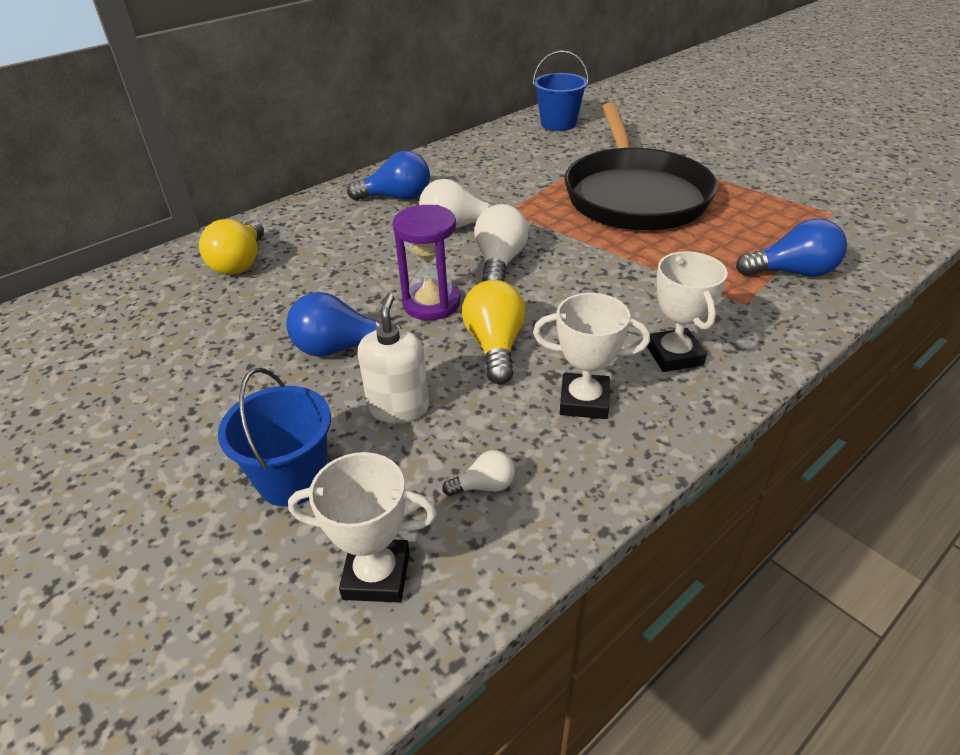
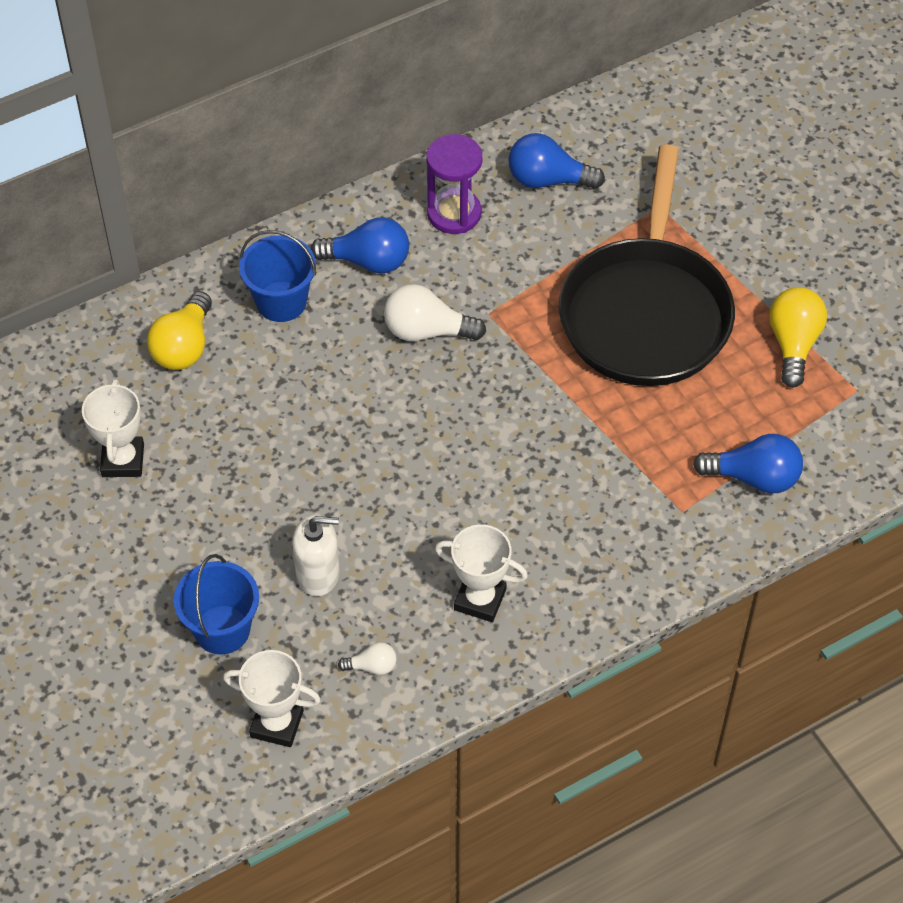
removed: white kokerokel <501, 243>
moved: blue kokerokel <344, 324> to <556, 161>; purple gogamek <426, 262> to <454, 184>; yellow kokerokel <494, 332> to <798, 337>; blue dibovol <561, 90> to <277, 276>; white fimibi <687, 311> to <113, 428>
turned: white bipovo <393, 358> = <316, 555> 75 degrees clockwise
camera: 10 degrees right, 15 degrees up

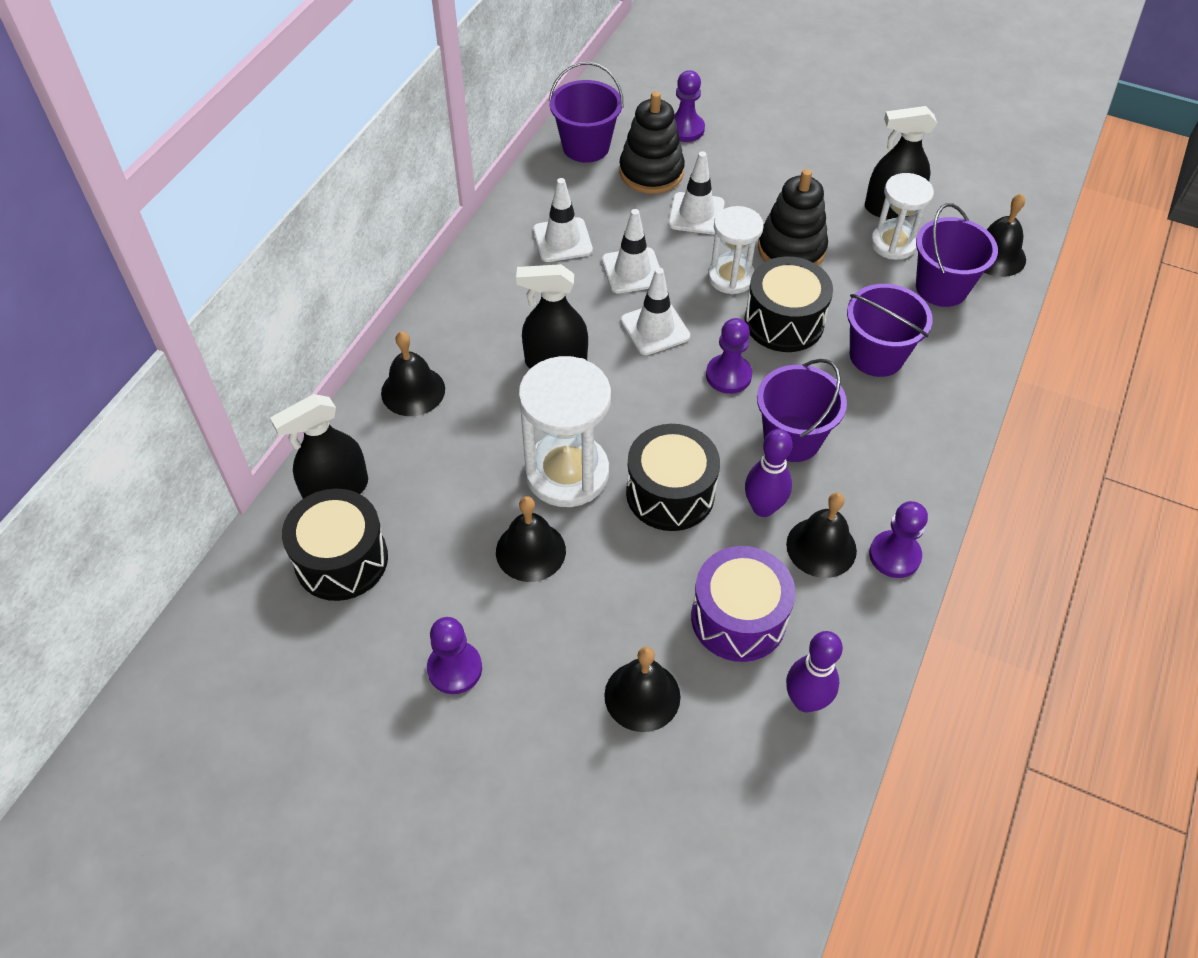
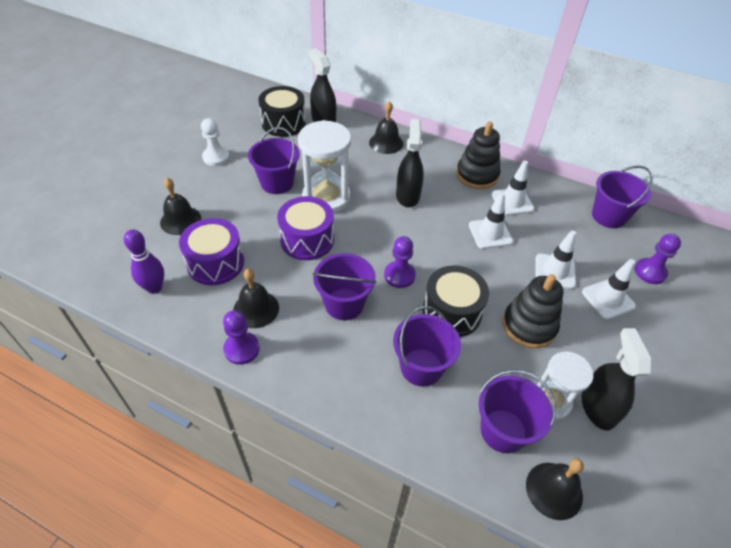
removed: white gogamek <736, 250>; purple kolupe <769, 473>
moved: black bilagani <652, 142> to <478, 155>; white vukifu <655, 311> to <609, 289>
replaced: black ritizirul <531, 539> to purple dibovol <274, 160>
recoloured: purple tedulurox <454, 655> to white tedulurox <215, 142>; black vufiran <673, 477> to purple vufiran <305, 228>
camera: 90 degrees right, 5 degrees down

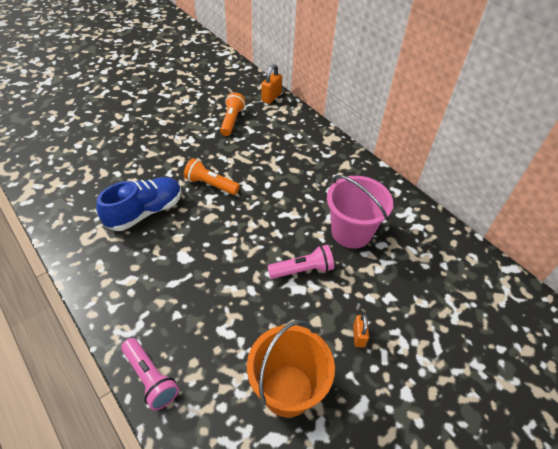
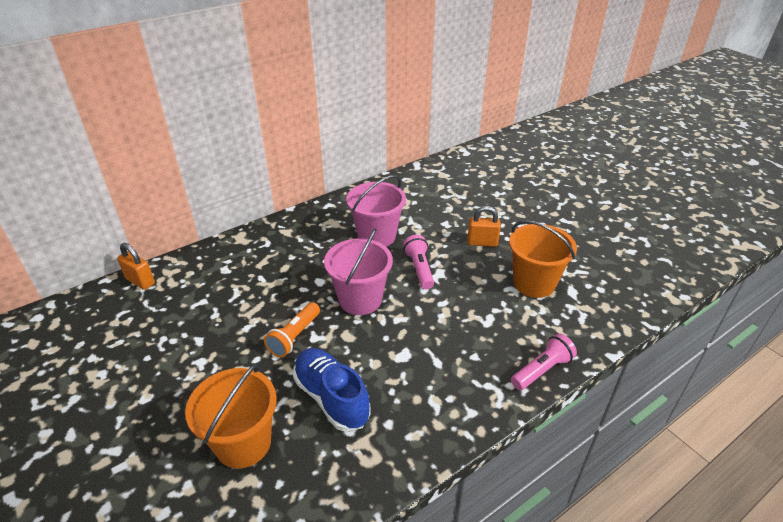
removed: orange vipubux <233, 114>
added: orange dibovol <231, 416>; pink dibovol <358, 271>
resized: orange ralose <361, 330> = <484, 226> x1.51
camera: 85 degrees left, 10 degrees down

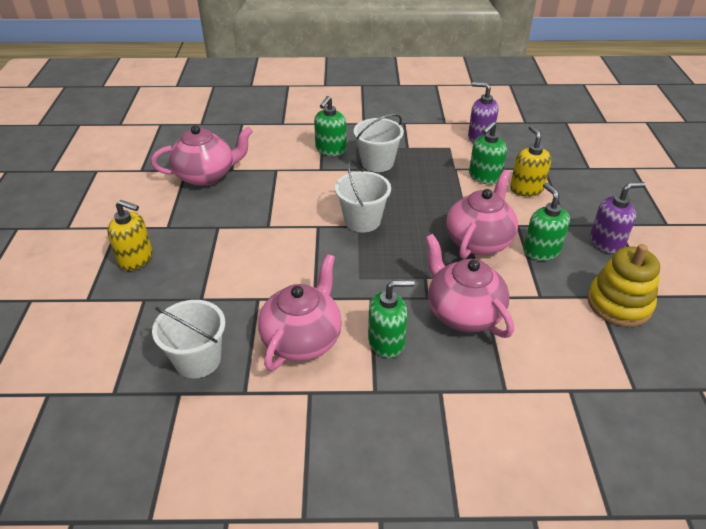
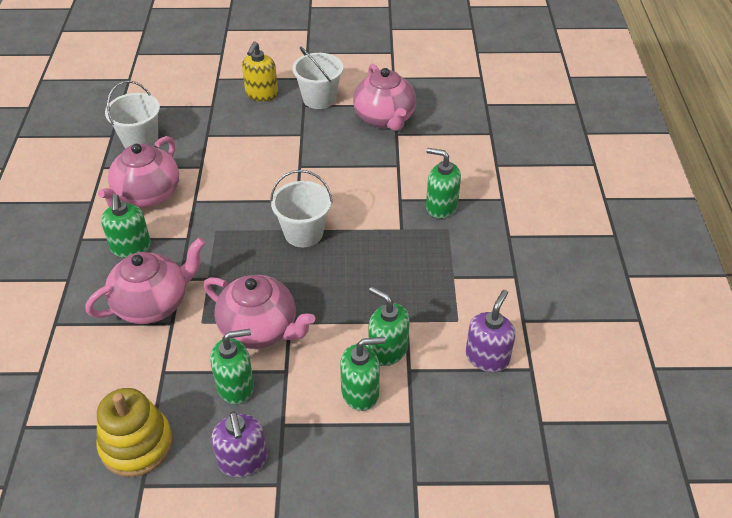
moved: white dibovol <379, 143> to <317, 77>
recoloured: yellow bipovo <530, 161> to green bipovo <362, 374>
turned: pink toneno <300, 312> = <138, 171> 90 degrees clockwise
camera: 90 degrees right, 5 degrees up

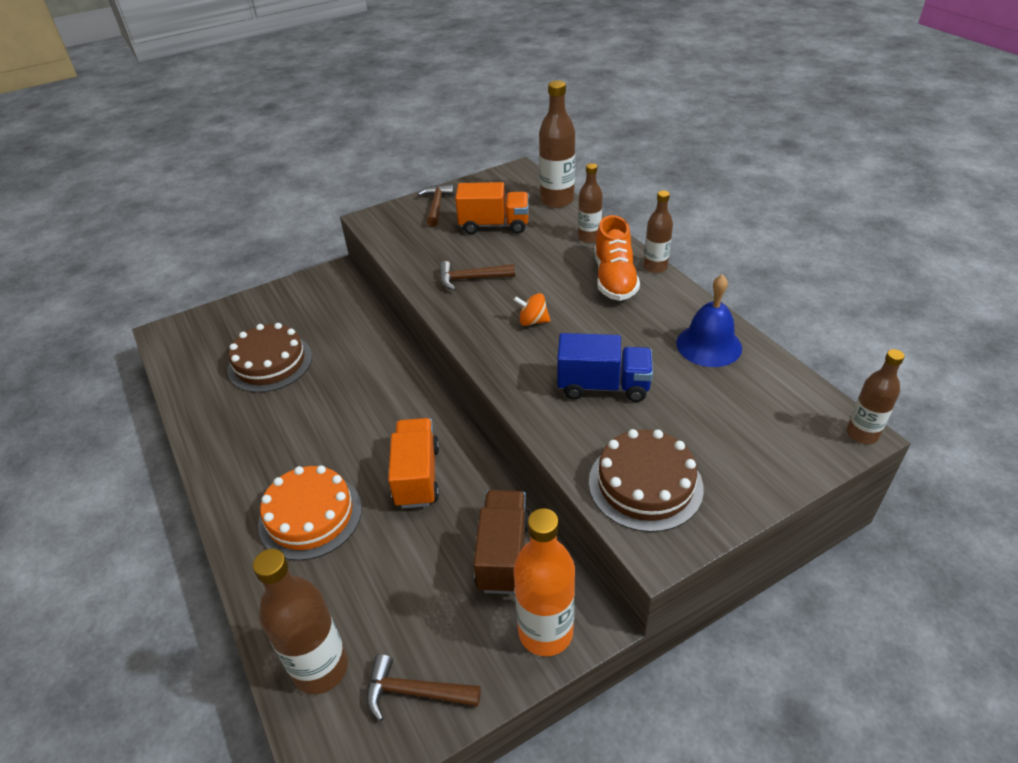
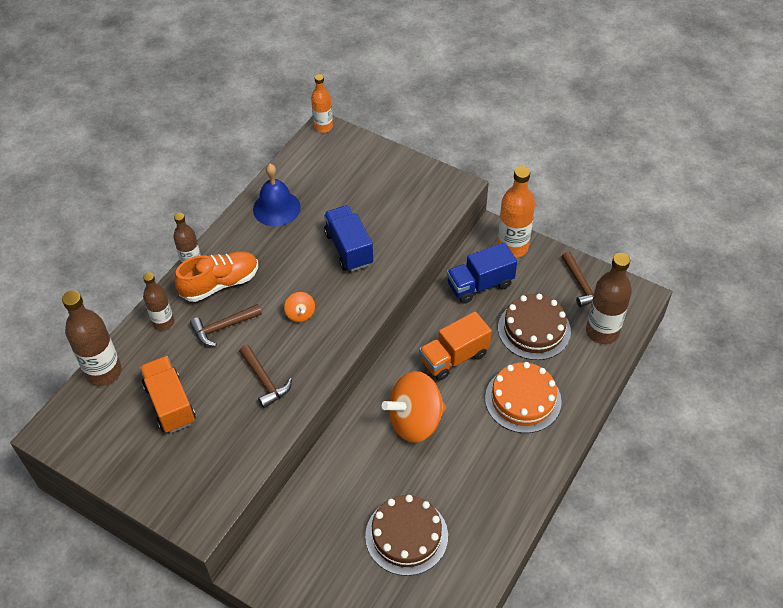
added: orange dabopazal <414, 407>
moved: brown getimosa <436, 205> to <226, 325>; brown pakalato <646, 480> to <534, 327>
recoloured: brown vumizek <501, 542> to blue vumizek <482, 273>; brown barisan <875, 396> to orange barisan <322, 103>
camera: 120 degrees left, 10 degrees up

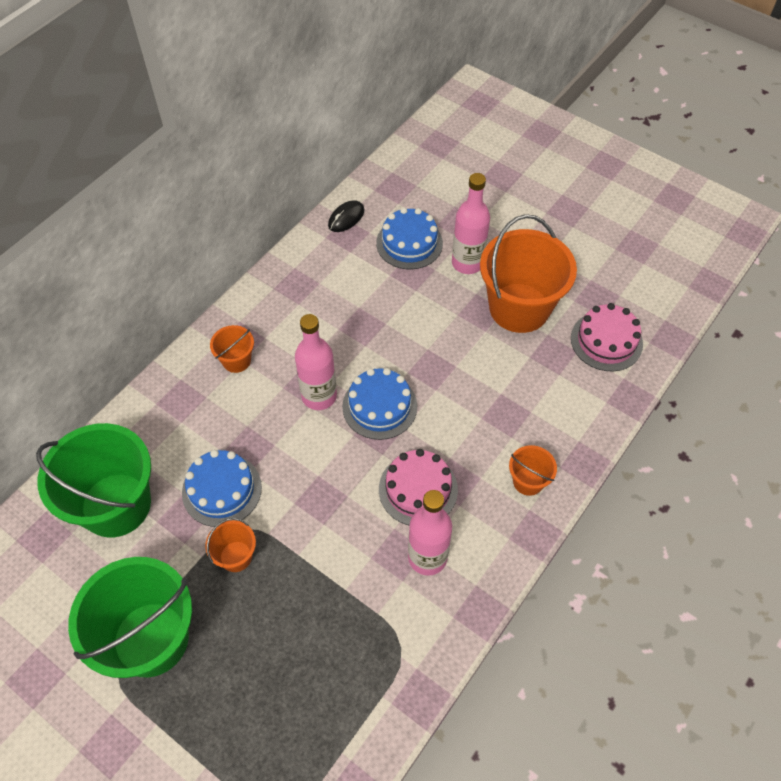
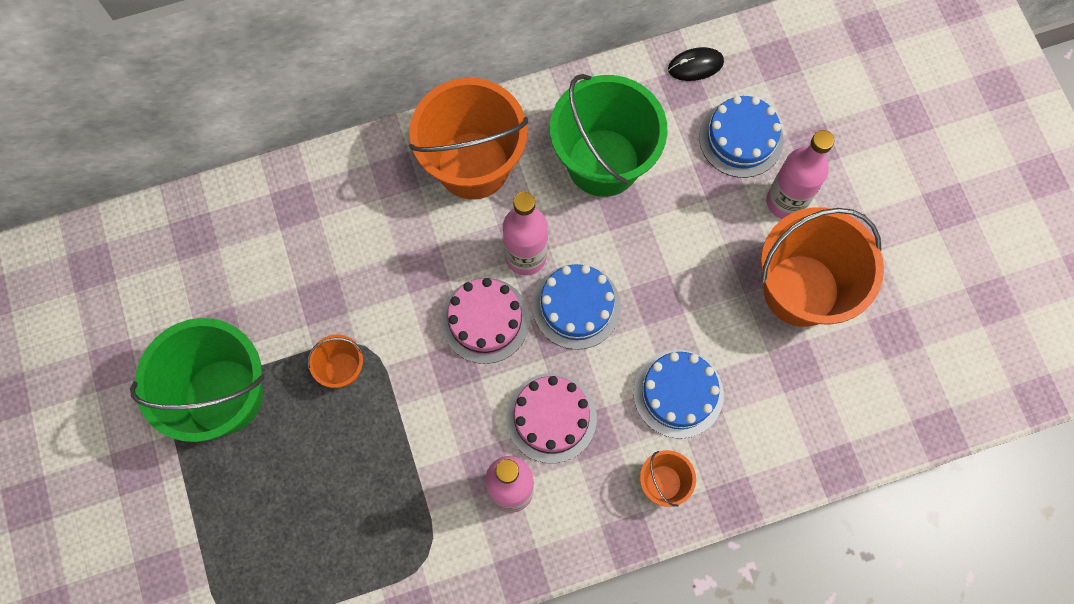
moved: green dibovol <93, 480> to <609, 135>; blue pakalato <222, 488> to <678, 394>; pink pakalato <607, 337> to <485, 321>
resized: orange dibovol <232, 349> = <468, 139> x2.20
camera: 35 degrees right, 15 degrees up

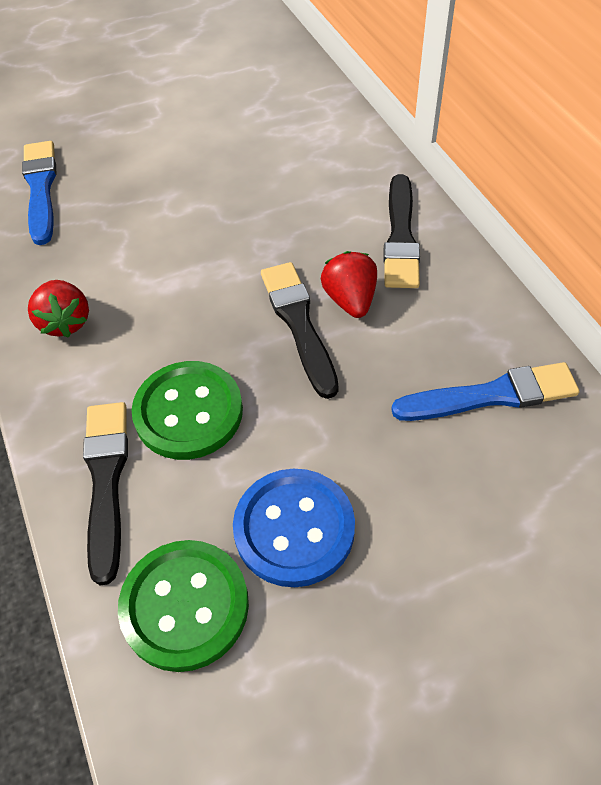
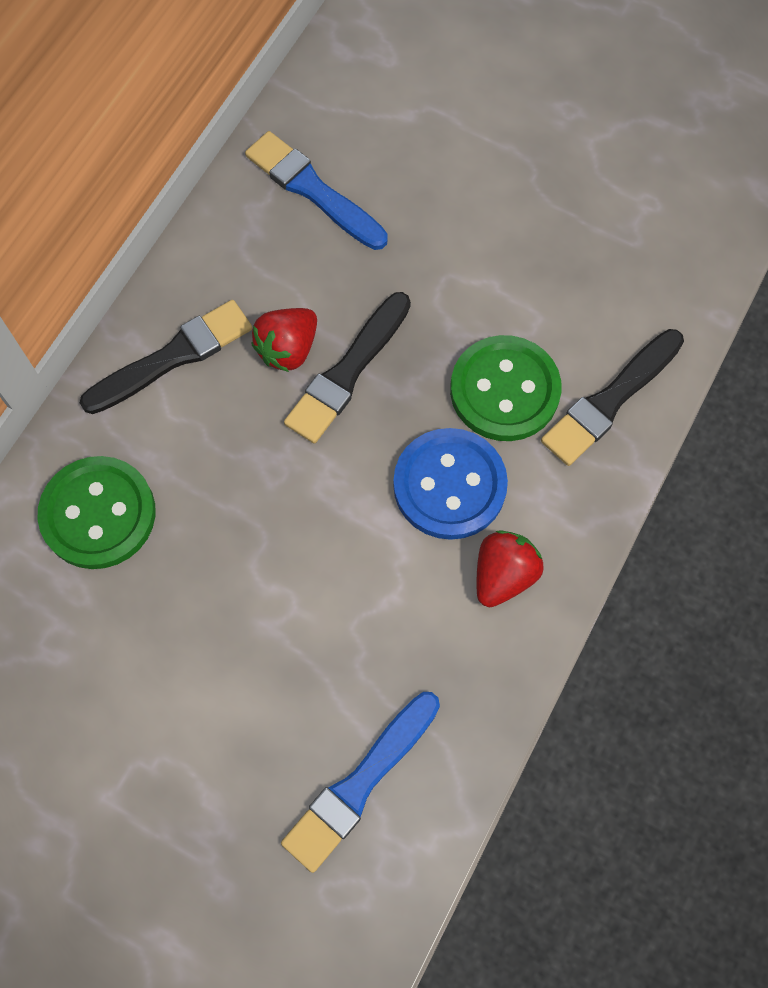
moved: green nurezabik <183, 606> to <96, 512>; blue nurezabik <294, 528> to <450, 484>
camera: 130 degrees left, 15 degrees up

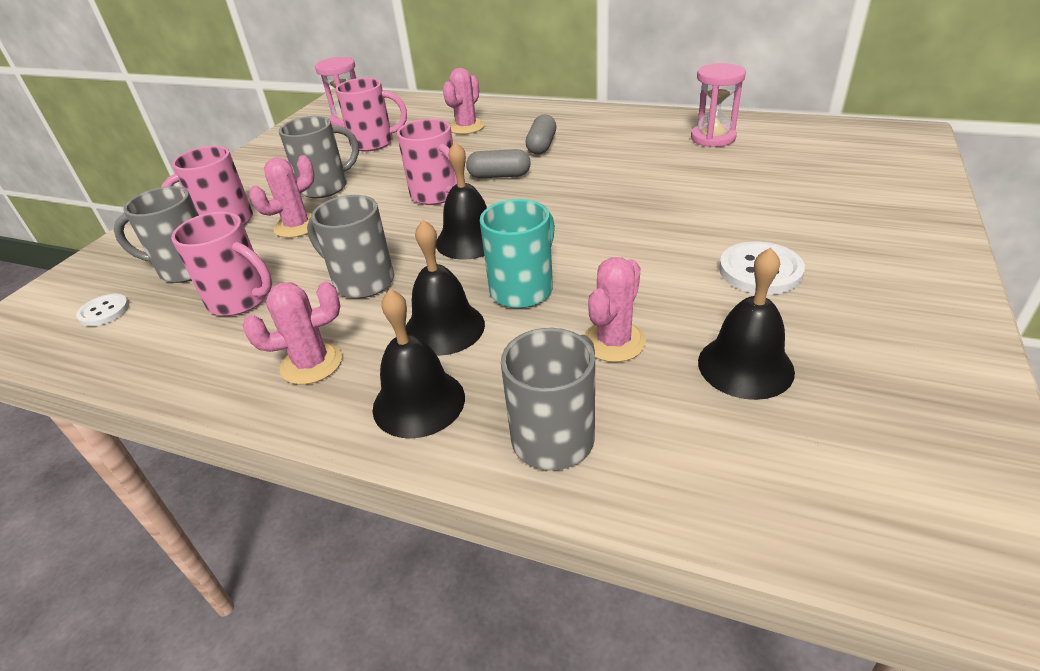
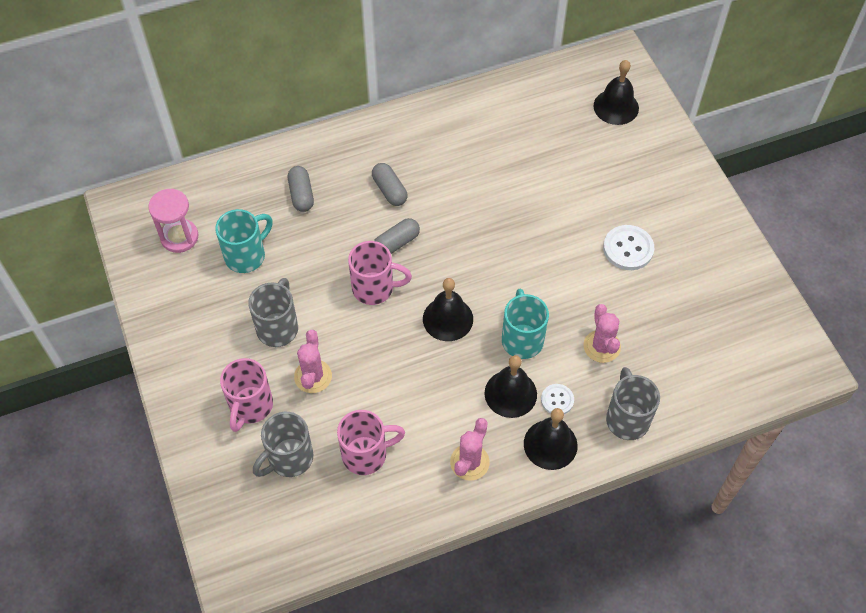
removed: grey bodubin <350, 247>; pink gogamek <718, 105>
moved: white nurezabik <102, 310> to <557, 399>; black ritizirul <746, 323> to <616, 92>
replaced: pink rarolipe <464, 101> to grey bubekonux <301, 189>
recoloured: pink bodubin <371, 115> to turquoise bodubin <244, 241>
camera: 45 degrees left, 20 degrees up

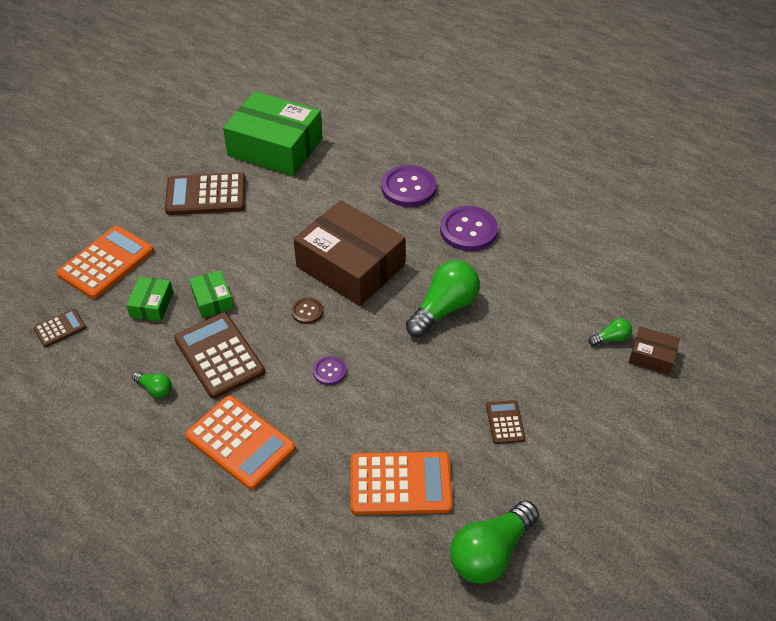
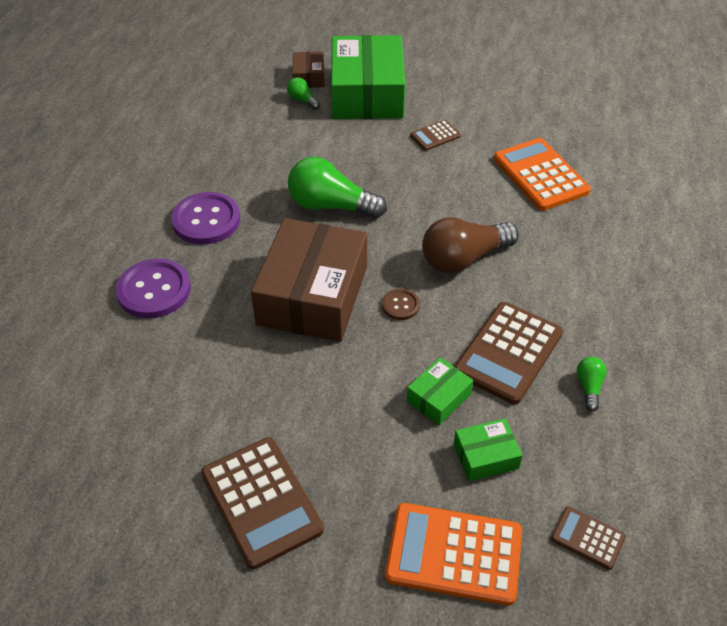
removed: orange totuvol <240, 443>; green kokerokel <494, 542>
moved: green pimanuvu <272, 133> to <368, 77>
replaced: purple nurezabik <330, 370> to brown kokerokel <470, 245>
camera: 115 degrees left, 0 degrees up

